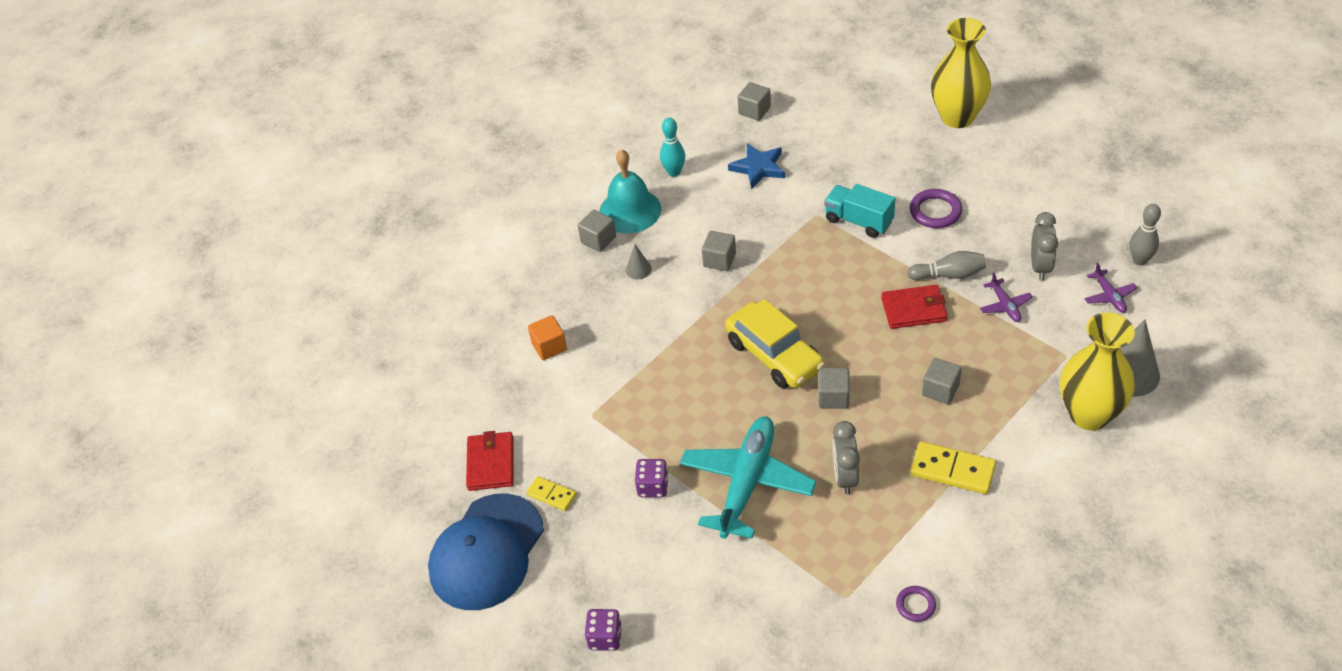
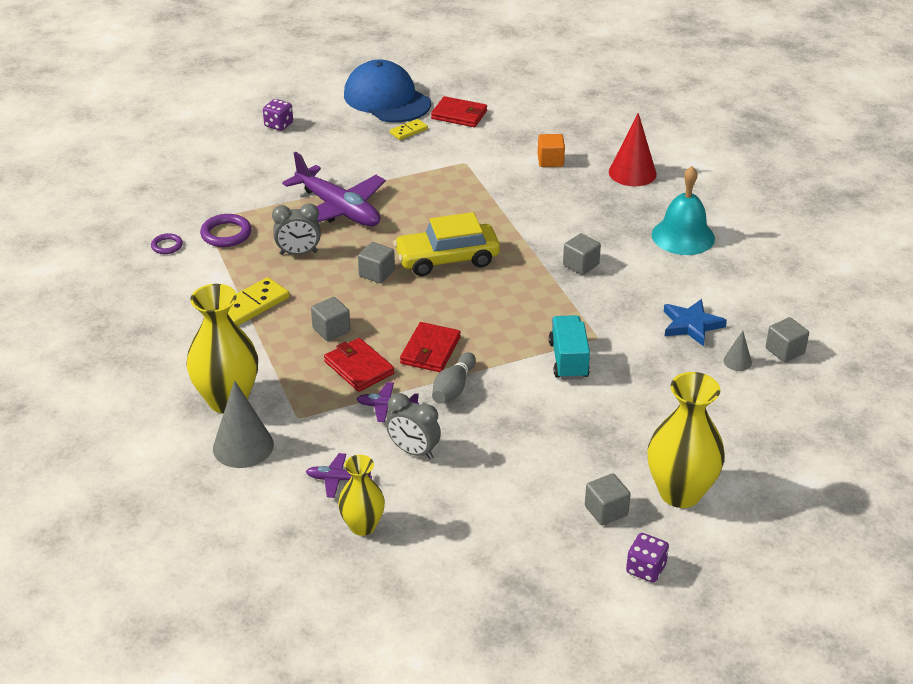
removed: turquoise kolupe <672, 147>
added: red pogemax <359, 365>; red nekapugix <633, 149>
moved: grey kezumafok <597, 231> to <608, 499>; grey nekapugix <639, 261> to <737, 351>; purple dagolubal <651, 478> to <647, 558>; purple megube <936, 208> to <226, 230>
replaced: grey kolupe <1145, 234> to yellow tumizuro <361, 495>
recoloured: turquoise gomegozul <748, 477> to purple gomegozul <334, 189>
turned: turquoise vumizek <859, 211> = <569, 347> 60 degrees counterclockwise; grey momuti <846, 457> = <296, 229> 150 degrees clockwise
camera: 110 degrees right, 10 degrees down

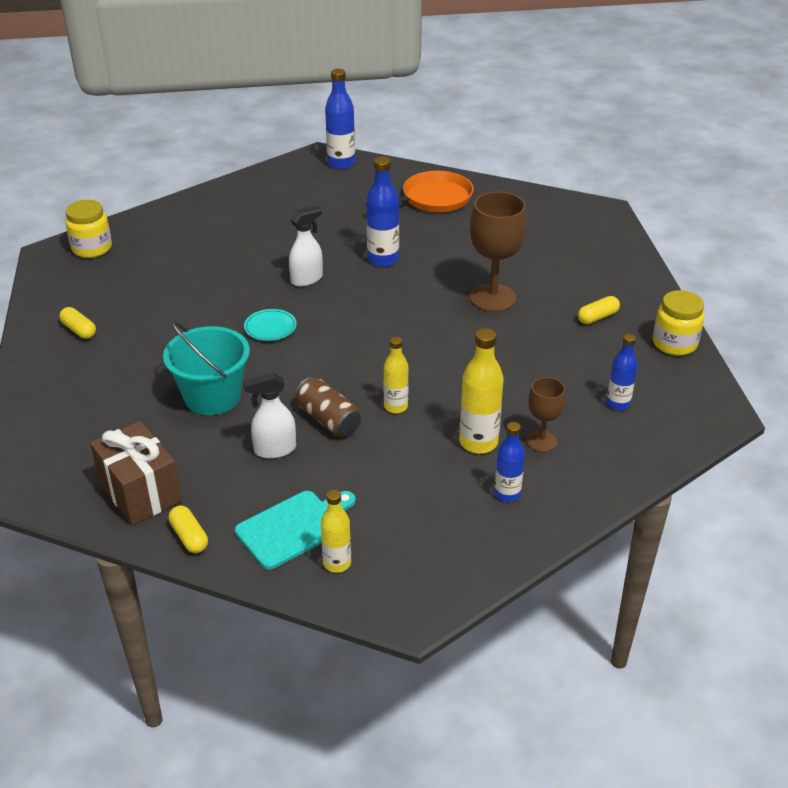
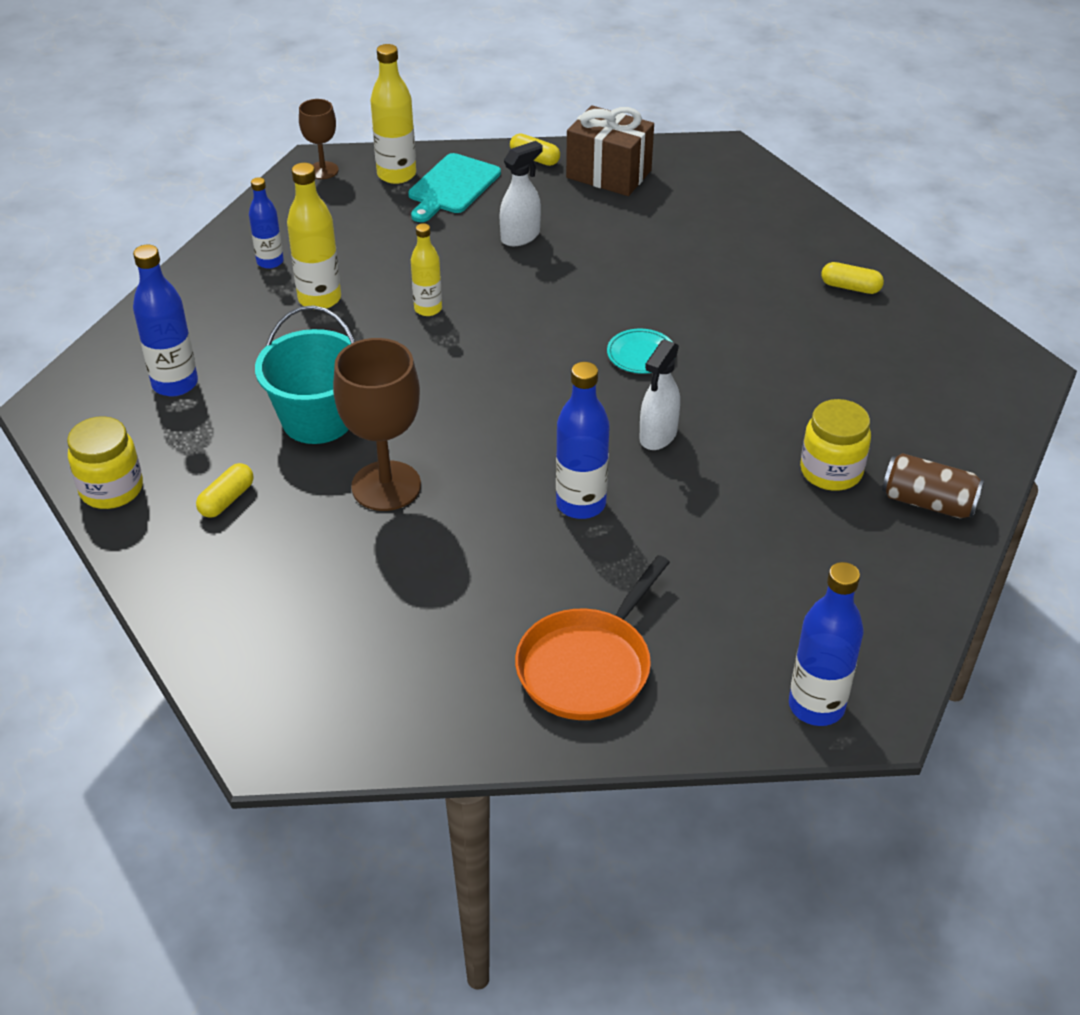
moved: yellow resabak <88, 229> to <835, 445>; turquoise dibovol <206, 368> to <305, 374>; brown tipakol <328, 407> to <933, 485>; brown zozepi <546, 414> to <319, 139>
resized: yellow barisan <336, 531> = <393, 114> x1.56; blue barisan <622, 372> = <165, 320> x1.56
camera: 155 degrees right, 5 degrees up

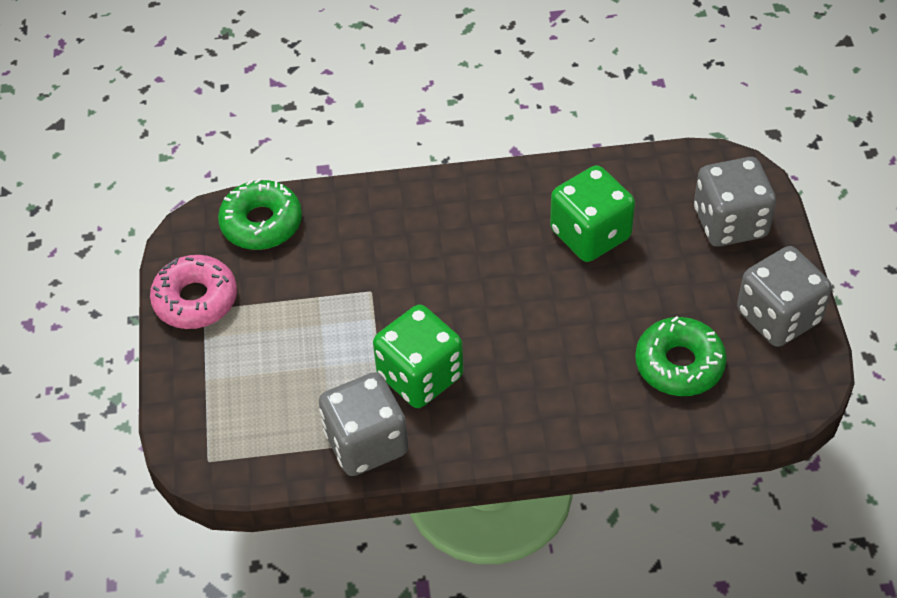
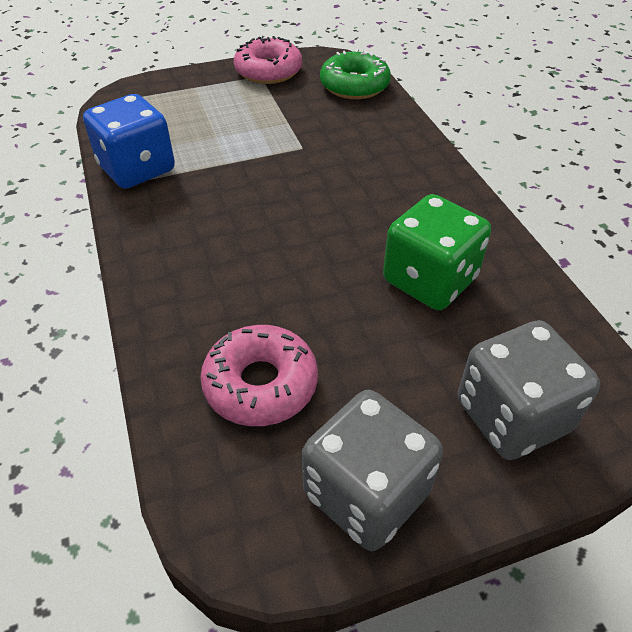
removed: green dagolubal <418, 356>
recoloured: grey dagolubal <363, 424> to blue dagolubal <129, 141>; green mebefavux <681, 356> to pink mebefavux <259, 375>
camera: 75 degrees right, 5 degrees down

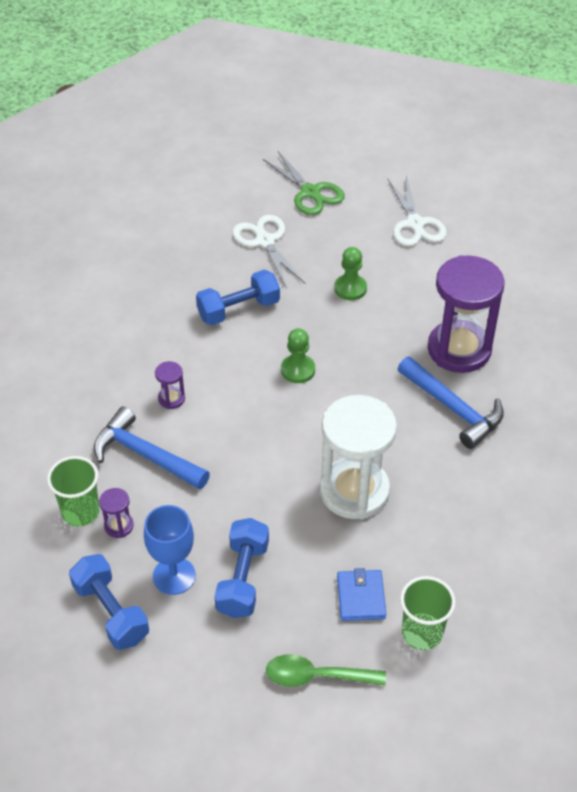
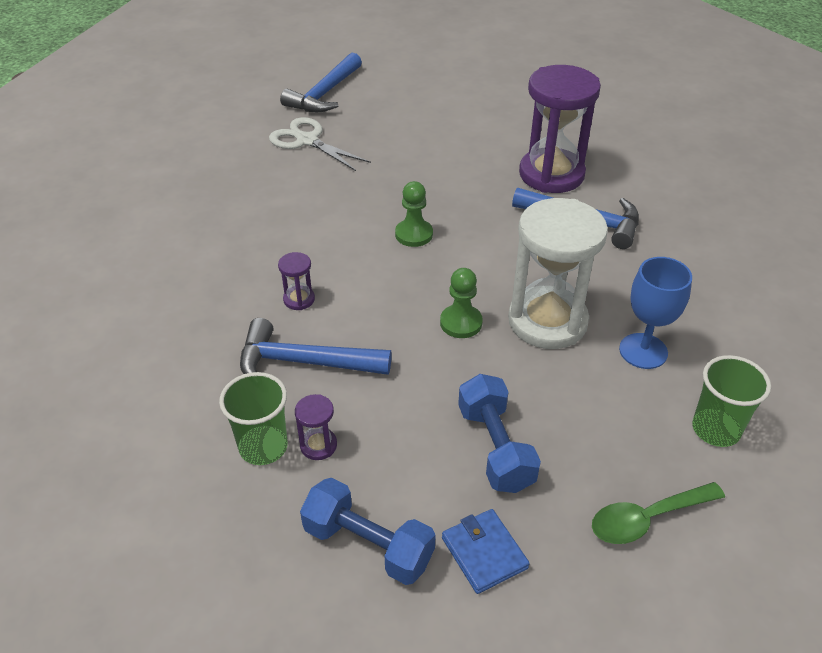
removed: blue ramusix <238, 297>; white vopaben <417, 211>
moved: blue zozepi <170, 550> to <655, 313>; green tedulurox <350, 273> to <461, 303>; blue pogemax <361, 594> to <486, 551>
replaced: green vopaben <304, 183> to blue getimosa <321, 82>
camera: 25 degrees left, 5 degrees down

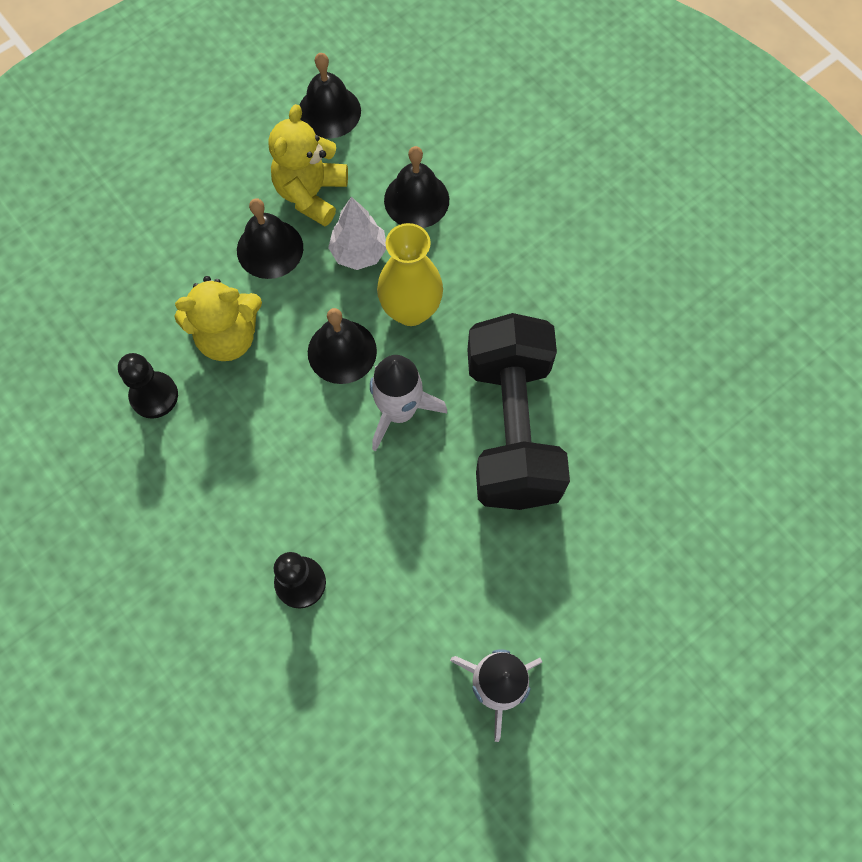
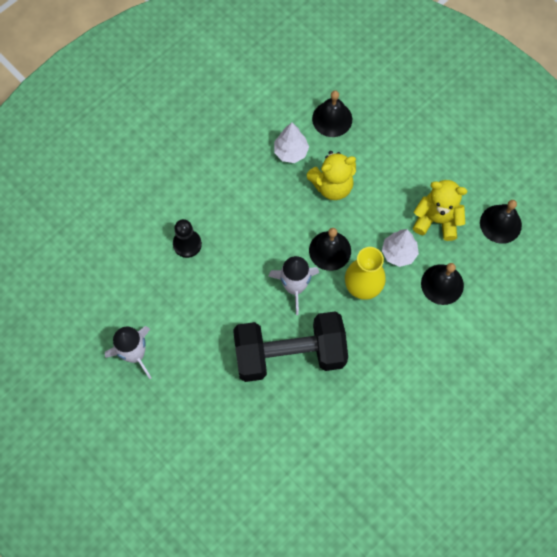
moved: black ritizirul <270, 238> to <332, 113>
replaced: black tedulurox <148, 386> to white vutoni <291, 143>
turned: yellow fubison <218, 318> = <331, 175> 90 degrees counterclockwise
camera: 85 degrees right, 0 degrees up

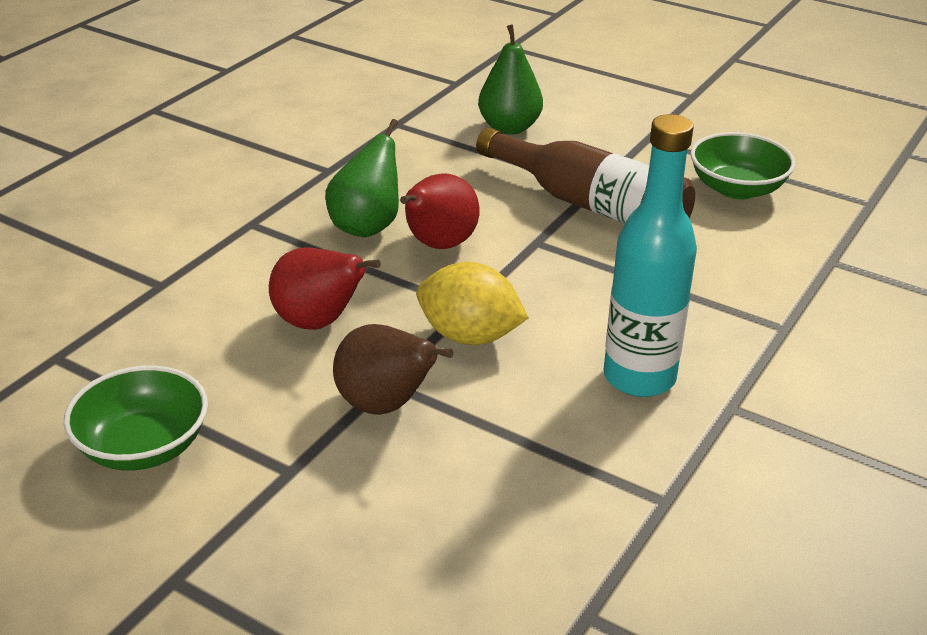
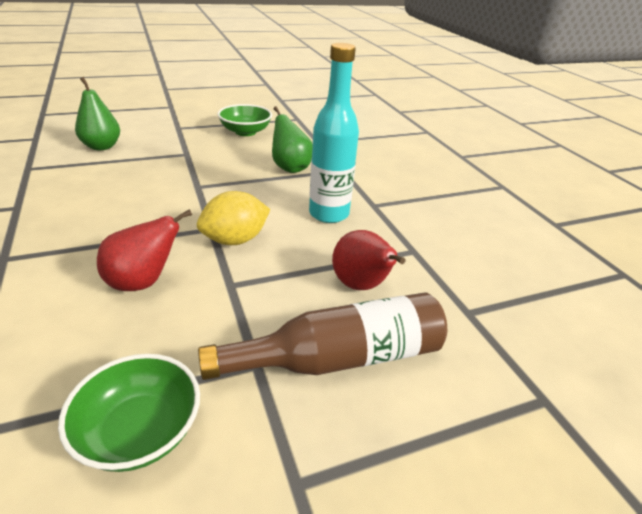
removed: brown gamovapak <393, 369>
moved: green gamovapak <362, 178> to <292, 139>; red gamovapak <440, 211> to <368, 260>; brown barisan <585, 175> to <322, 336>
camera: 55 degrees left, 0 degrees up

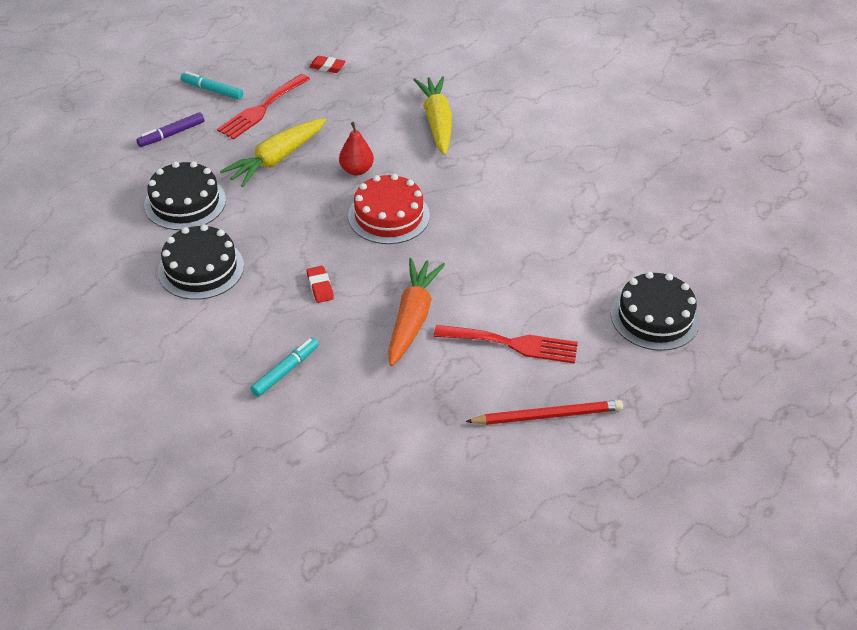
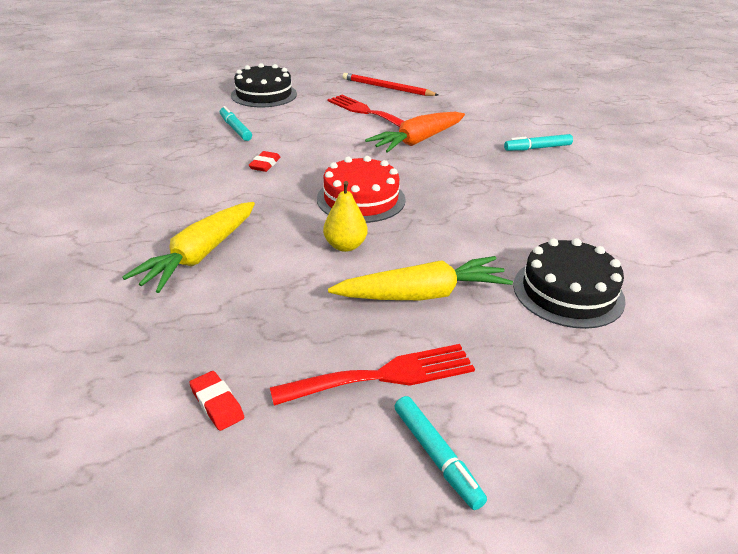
removed: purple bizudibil <170, 129>; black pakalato <201, 262>
added: turquoise bizudibil <236, 123>
moved: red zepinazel <320, 284> to <264, 161>
recoloured: red gamovapak <356, 149> to yellow gamovapak <345, 216>
camera: 145 degrees left, 10 degrees down

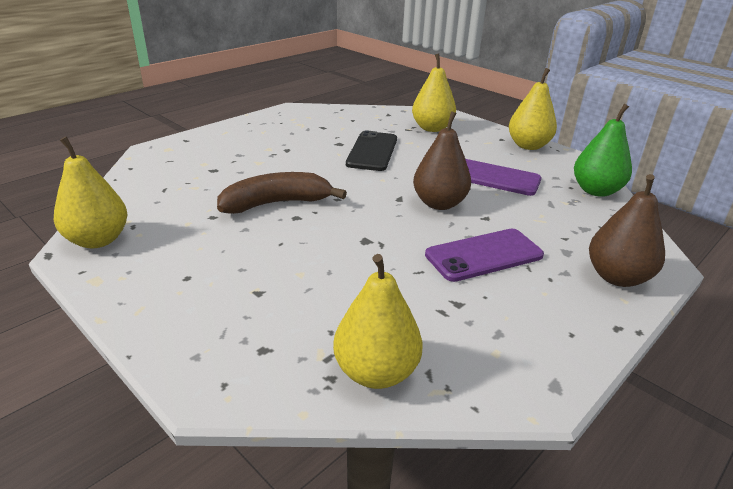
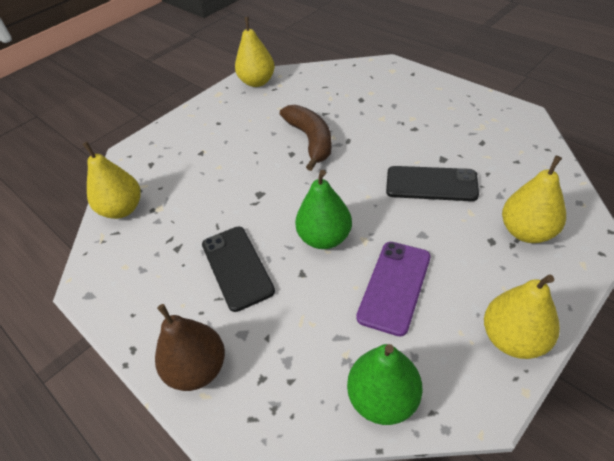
recoloured: brown gamovapak <442, 160> to green gamovapak <323, 209>; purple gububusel <484, 255> to black gububusel <238, 269>
camera: 95 degrees right, 15 degrees up

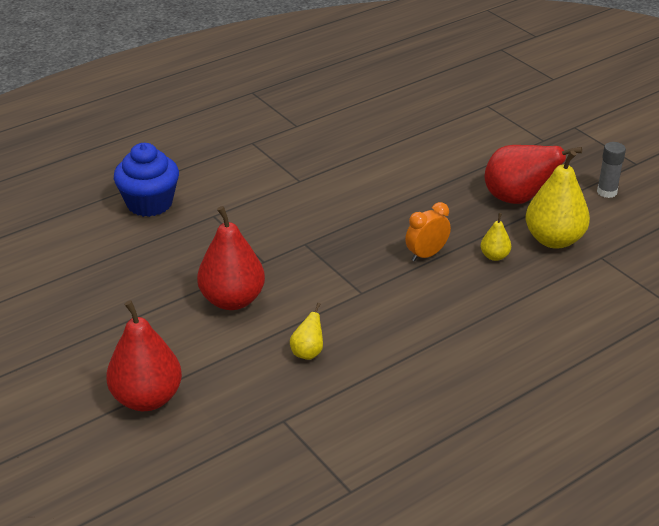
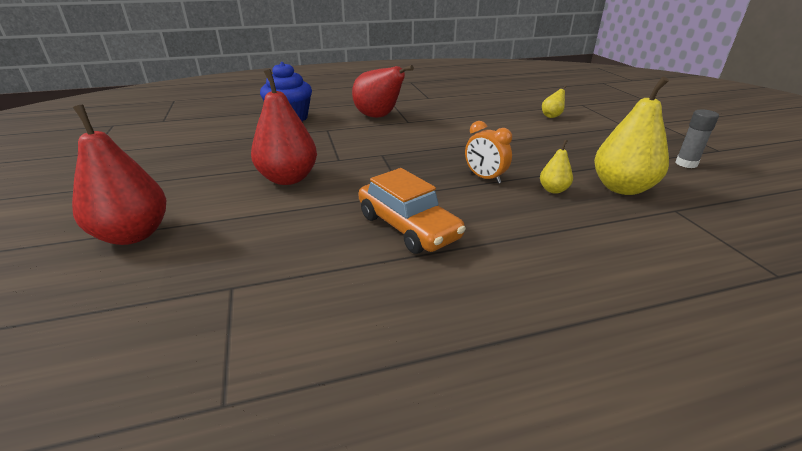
added: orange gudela <412, 211>
moved: yellow gamovapak <306, 331> to <554, 101>; red gamovapak <533, 174> to <383, 91>
turned: orange momuti <428, 232> = <488, 152> 120 degrees counterclockwise
camera: 20 degrees right, 5 degrees down

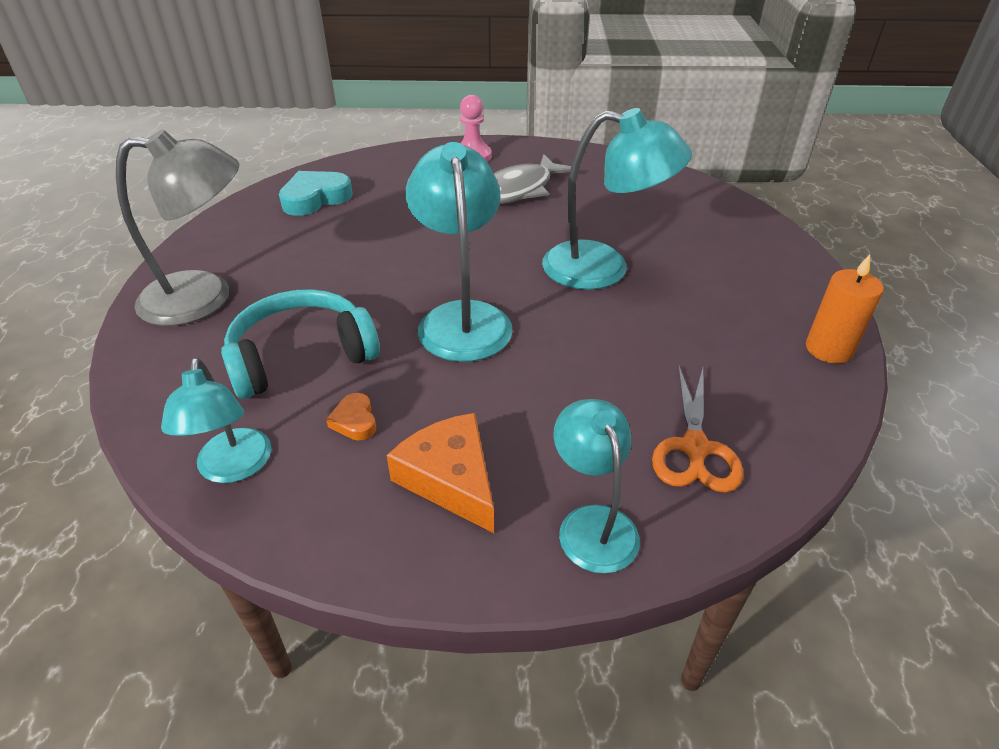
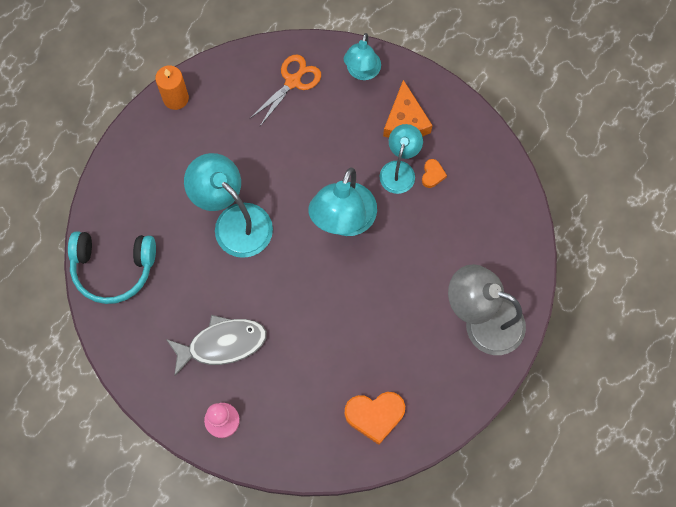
moved: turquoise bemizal <216, 420> to <401, 159>; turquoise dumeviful <300, 344> to <112, 267>
recoloured: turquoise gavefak <316, 193> to orange gavefak <375, 418>
camera: 150 degrees left, 30 degrees up

